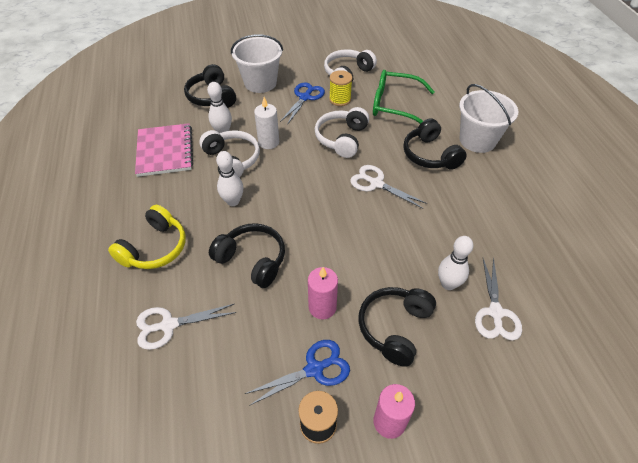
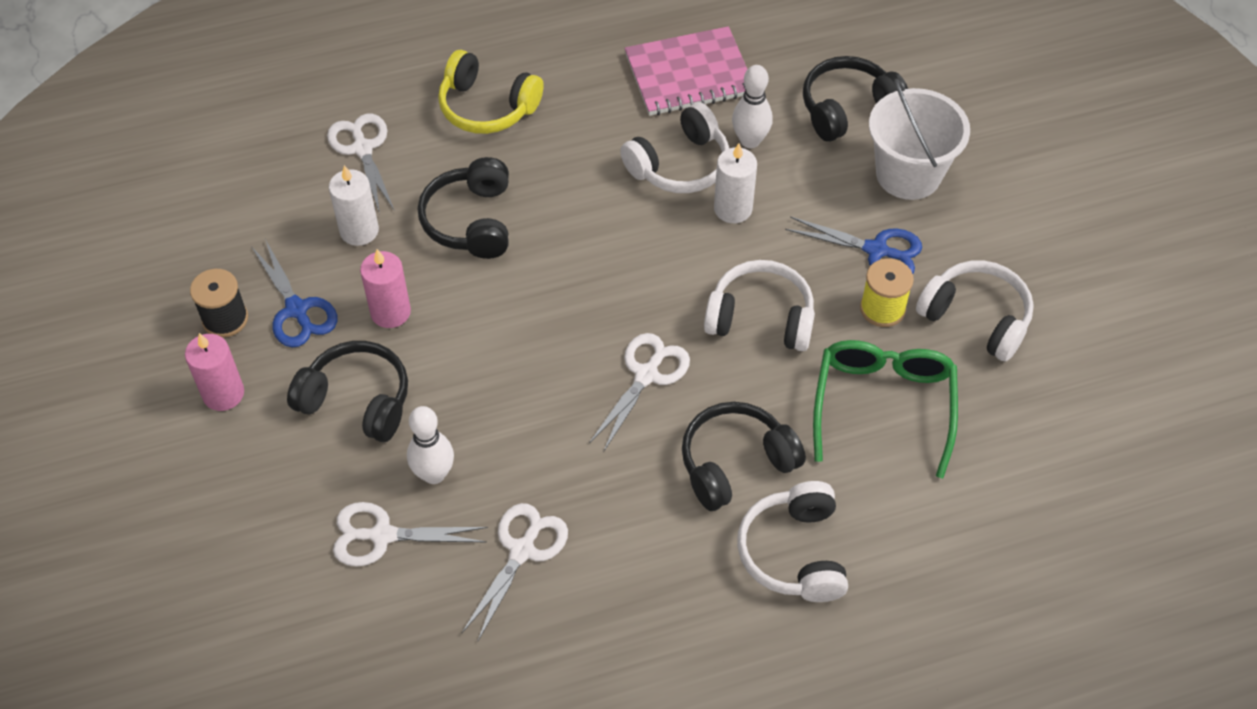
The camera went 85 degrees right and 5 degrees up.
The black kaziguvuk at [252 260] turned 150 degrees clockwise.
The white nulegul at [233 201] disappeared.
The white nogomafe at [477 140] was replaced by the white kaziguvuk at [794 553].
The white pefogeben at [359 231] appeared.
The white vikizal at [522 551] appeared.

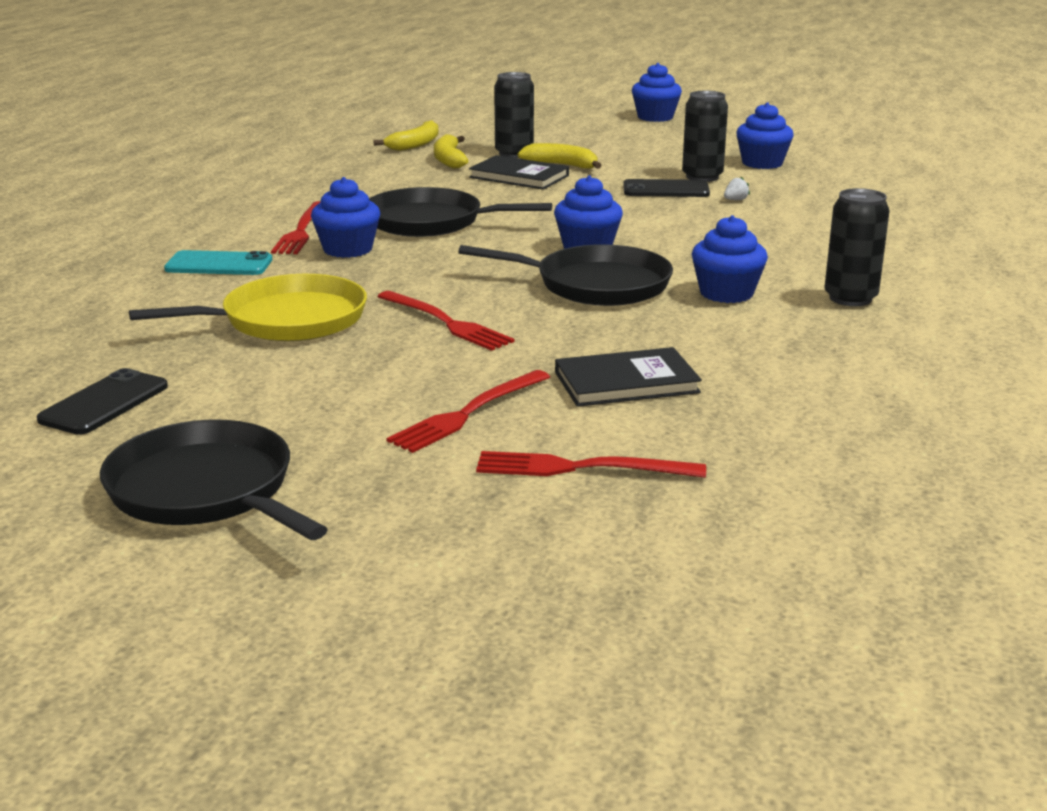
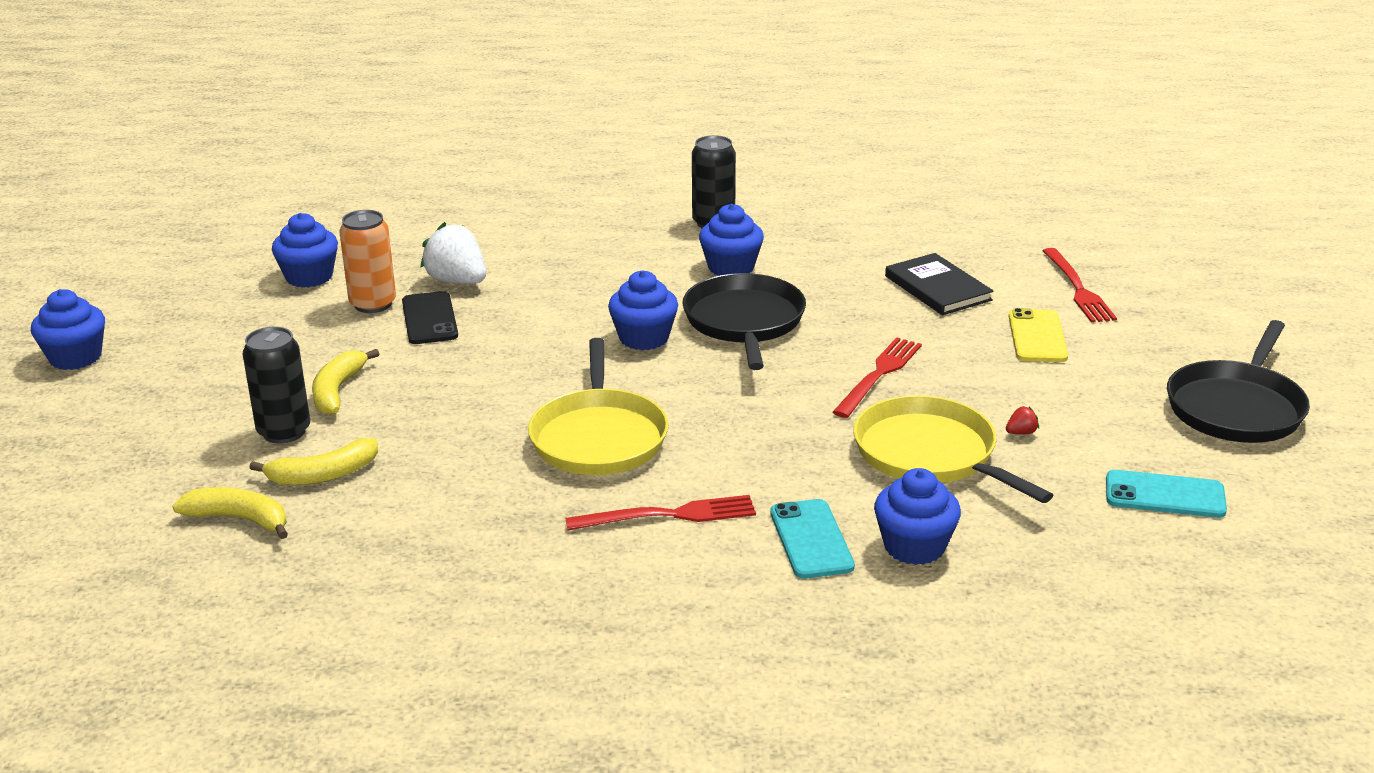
The camera went 105 degrees left and 5 degrees up.
The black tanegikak at [104 403] became the turquoise tanegikak at [1165 495].
The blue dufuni moved from [348 249] to [914 546].
The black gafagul at [430 222] became the yellow gafagul at [598 437].
The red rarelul at [468 413] was replaced by the yellow tanegikak at [1037 336].
The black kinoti at [519 176] disappeared.
The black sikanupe at [702 177] became the orange sikanupe at [373 304].
The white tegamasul at [735 200] changed to 2.46 times the size.
The red tegamasul at [1021 433] appeared.

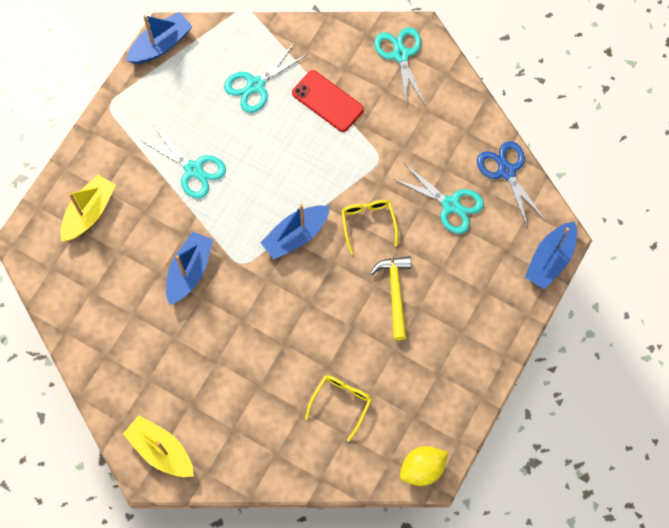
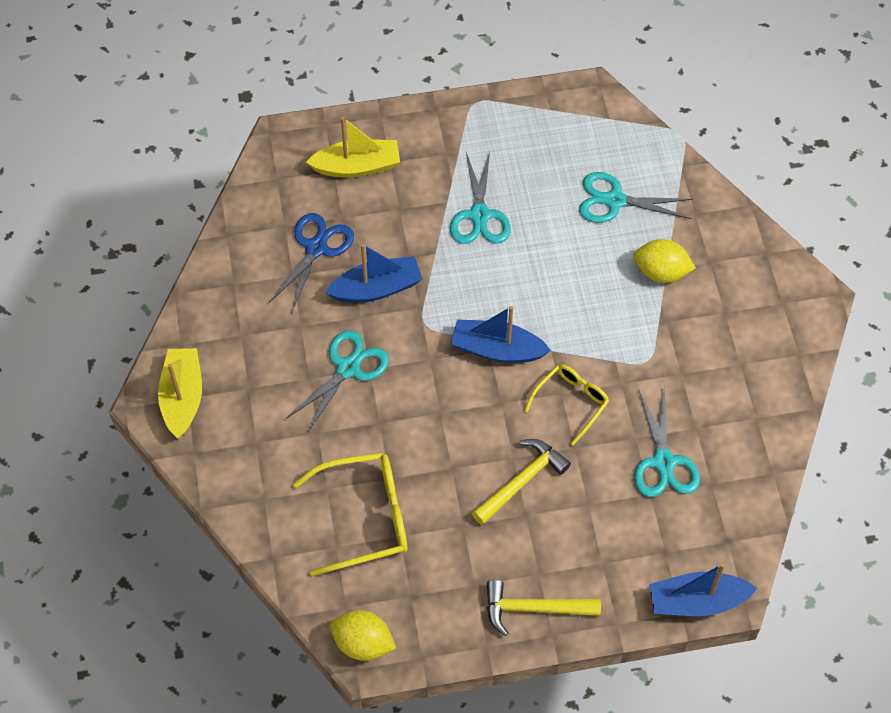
The camera went 50 degrees right and 10 degrees down.
The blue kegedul at [161 45] disappeared.
The red tanegikak at [327 101] was replaced by the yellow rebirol at [661 272].
The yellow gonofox at [341 403] changed to 1.62 times the size.
The turquoise vikizal moved from [400 55] to [348 368].
The blue vikizal moved from [506 171] to [316 248].
The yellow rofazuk at [534 608] appeared.

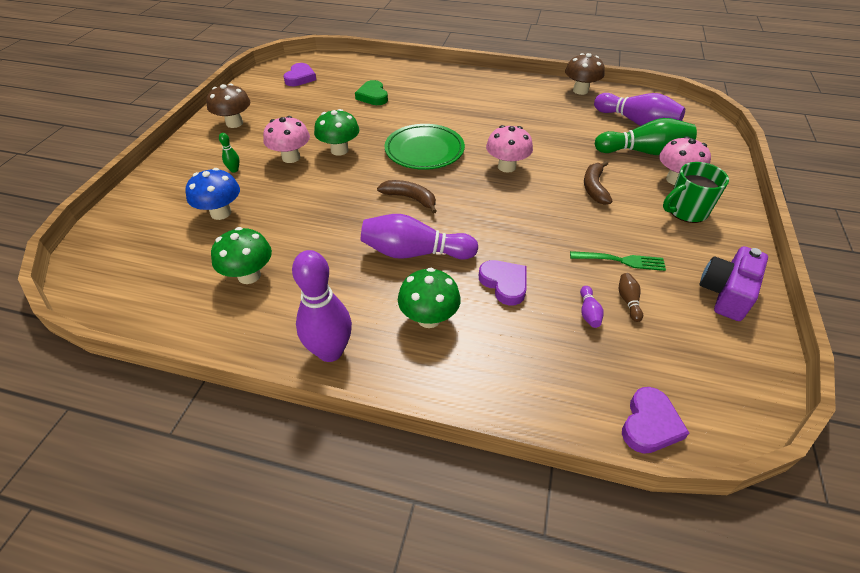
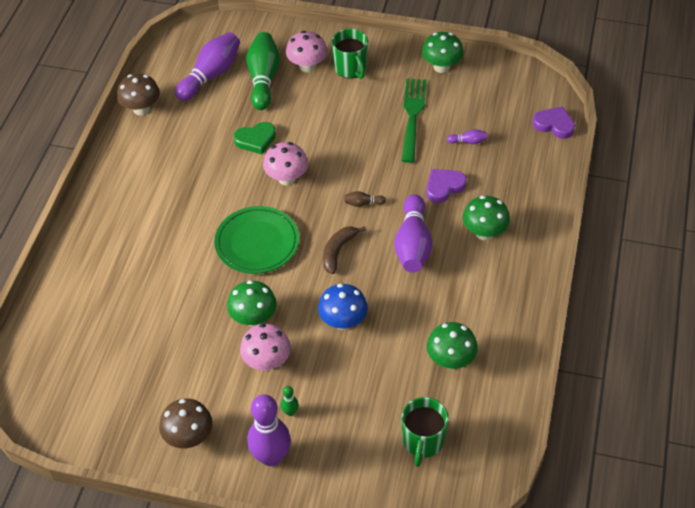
The camera went 90 degrees left and 5 degrees up.
The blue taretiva moved from [221 213] to [343 321].
The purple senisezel at [300 78] disappeared.
The purple nulegul moved from [330 351] to [271 457].
The green senisezel moved from [373 96] to [255 140].
The green rarelul at [620 261] changed to 1.57 times the size.
The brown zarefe at [594 188] disappeared.
The brown nulegul moved from [628 301] to [363 203].
The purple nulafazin at [726 293] was replaced by the green taretiva at [441 67].
The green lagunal at [423 441] appeared.

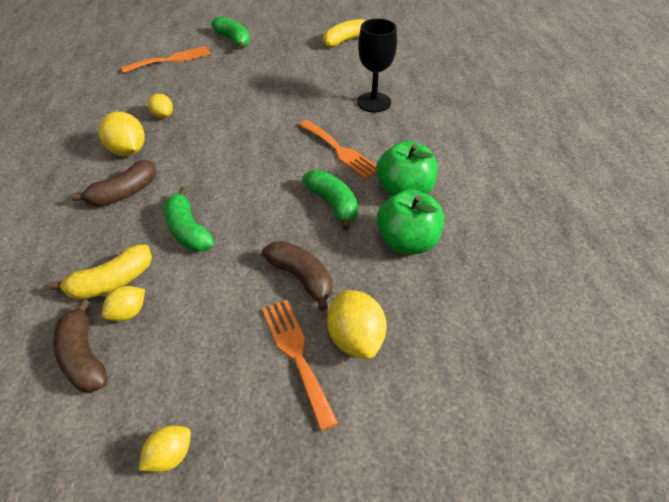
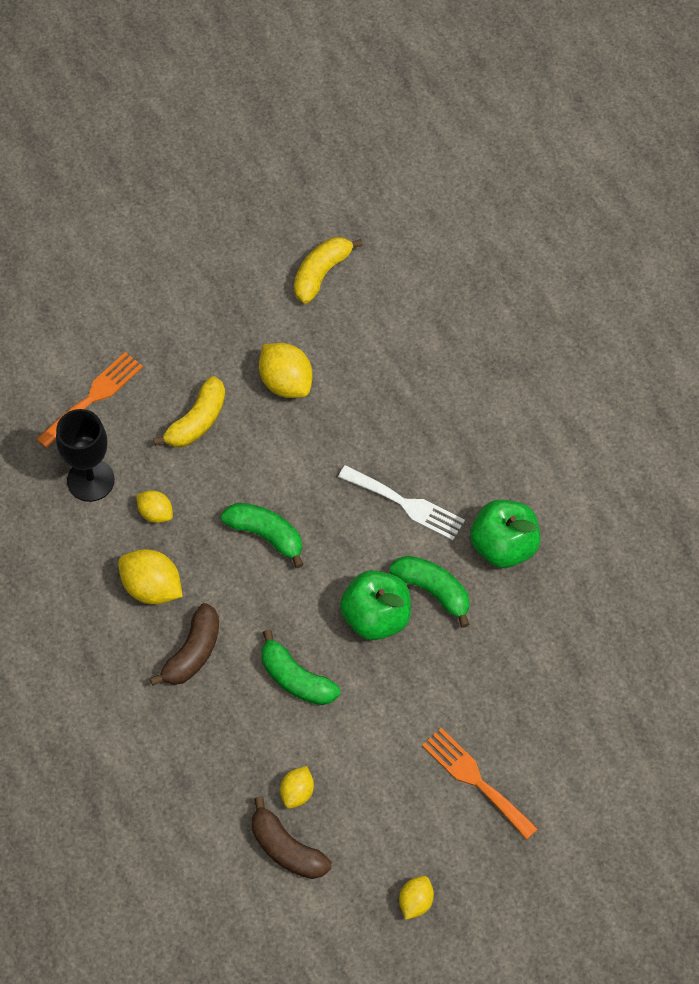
The camera went 20 degrees left and 15 degrees up.
The yellow zarefe moved from [112 282] to [197 421].
The green zarefe moved from [234 40] to [266 535].
The brown zarefe at [301 278] disappeared.
The orange rarelul at [340 150] became the white rarelul at [406 504].
The yellow rebirol moved from [355 339] to [286 382].
The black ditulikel moved from [373 102] to [90 480].
The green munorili moved from [407 242] to [376 617].

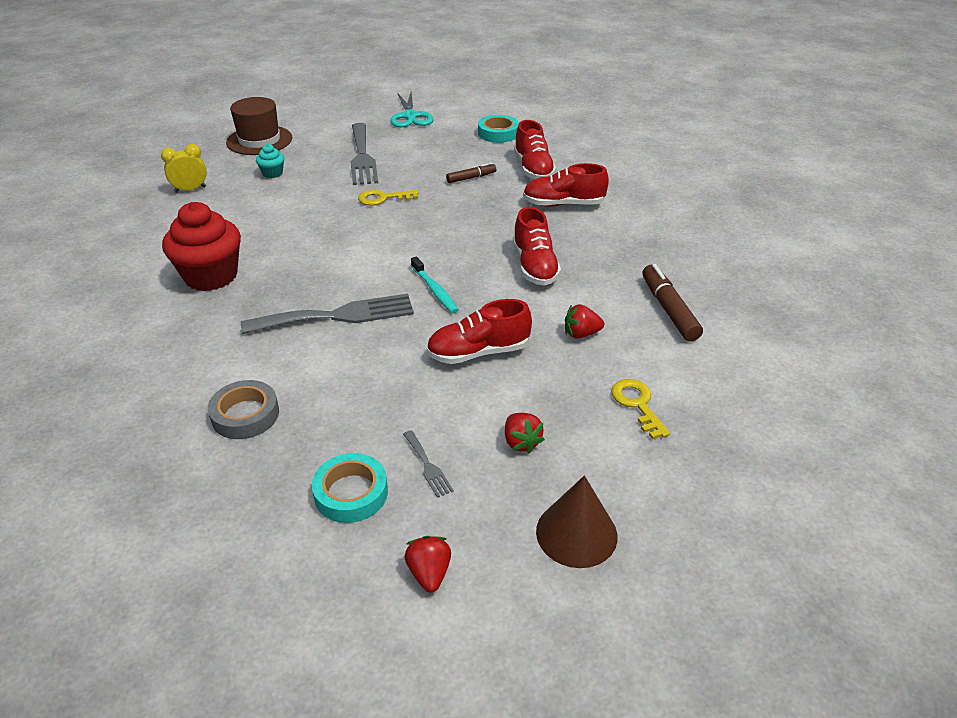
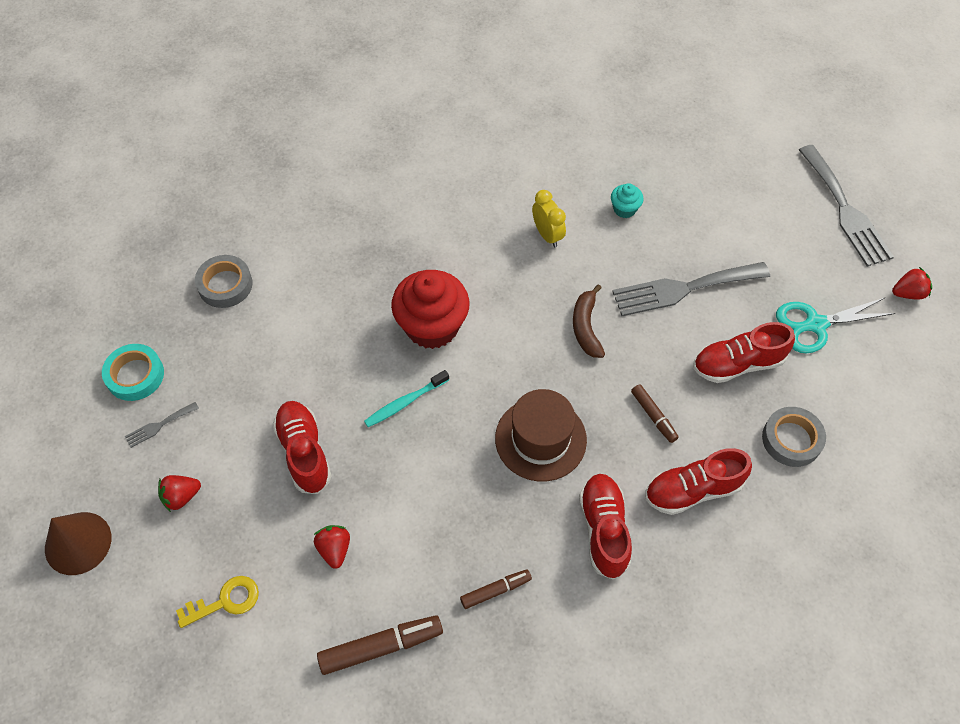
The camera went 85 degrees right and 20 degrees up.
The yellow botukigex moved from [190 189] to [547 235].
The red dufuni moved from [211 276] to [432 326].
The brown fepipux moved from [259 140] to [540 439].
The grey rarelul moved from [337 316] to [845 210].
The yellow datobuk at [383 198] was replaced by the brown zarefe at [586 327].
The red tegamasul moved from [429 573] to [908 293].
The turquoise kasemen at [498 133] became the grey kasemen at [791 439].
The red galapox moved from [534 266] to [738 364].
The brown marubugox at [496 591] appeared.

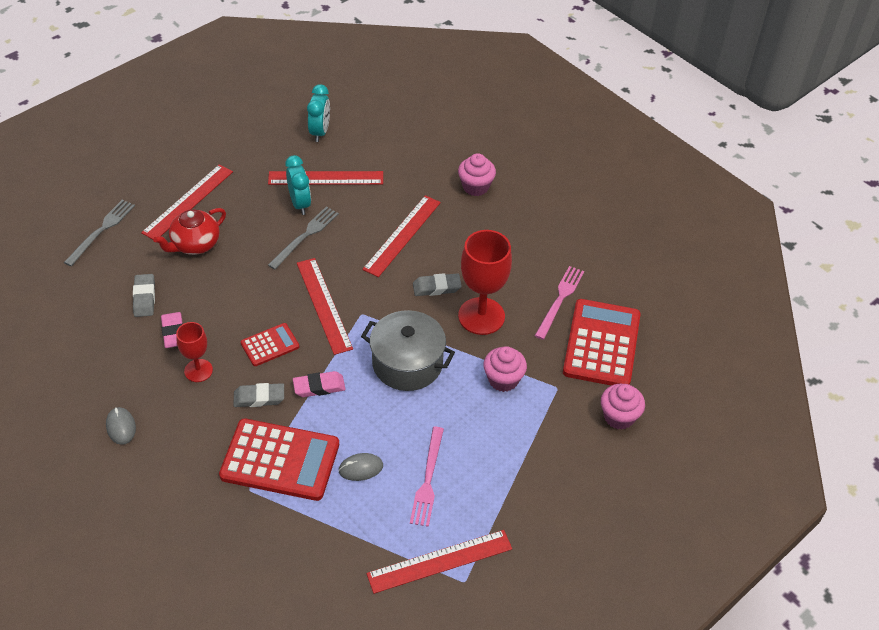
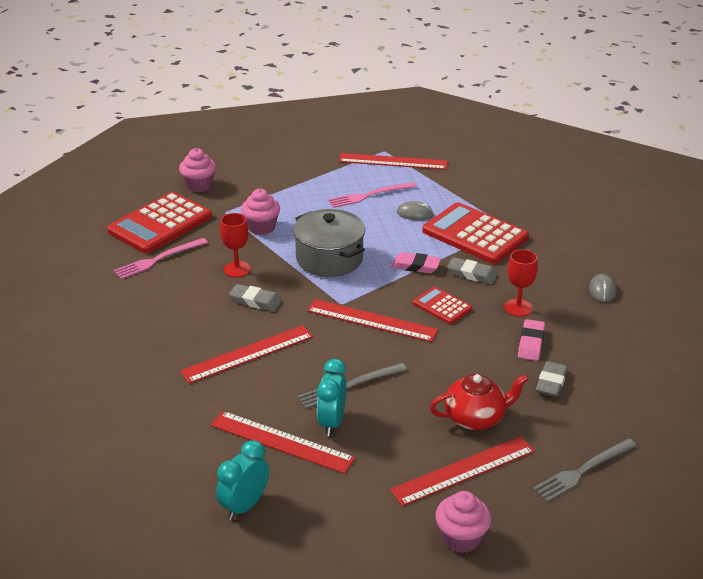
The camera went 150 degrees left and 15 degrees down.
The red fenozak at [270 345] turned 45 degrees clockwise.
The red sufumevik at [324 305] turned 75 degrees counterclockwise.
The pink rarelul at [428 479] turned 150 degrees counterclockwise.
The pink dufuni moved from [475 187] to [461 538].
The red ditulikel at [481 316] changed to 0.57 times the size.

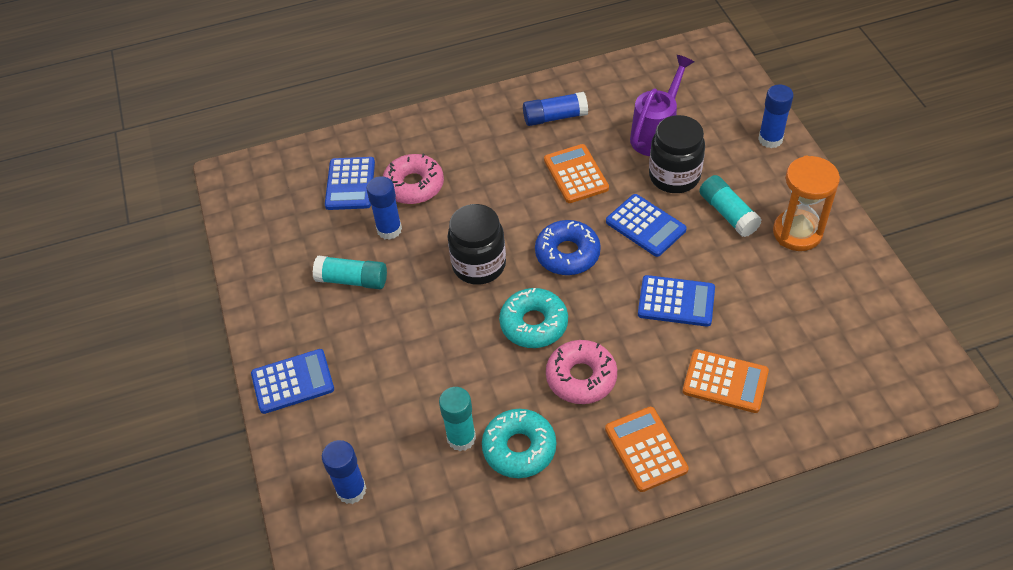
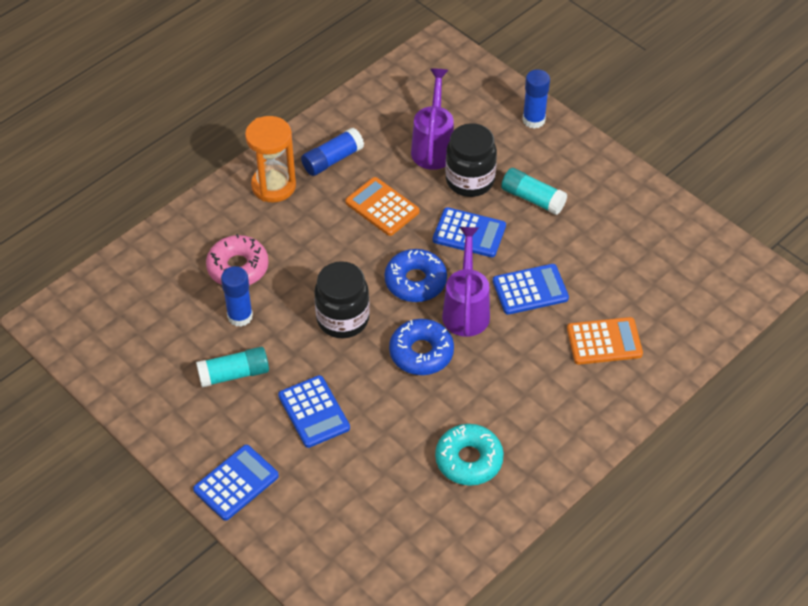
The camera went 30 degrees left and 0 degrees up.
The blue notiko at [351 490] disappeared.
The blue fenozak moved from [350 184] to [314 412].
The turquoise notiko at [461 438] disappeared.
The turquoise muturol at [534 324] became the blue muturol at [421 352].
The pink muturol at [581 377] disappeared.
The orange fenozak at [646 449] disappeared.
The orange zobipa moved from [797 232] to [273 186].
The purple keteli at [466 309] appeared.

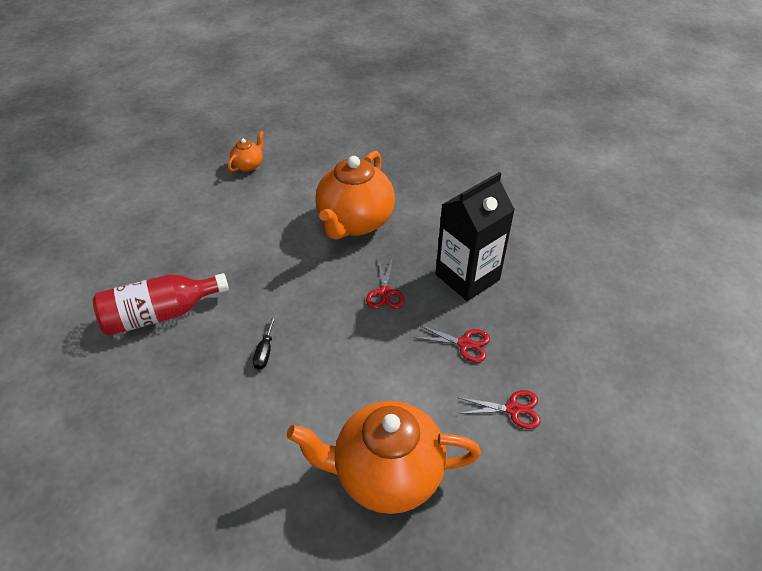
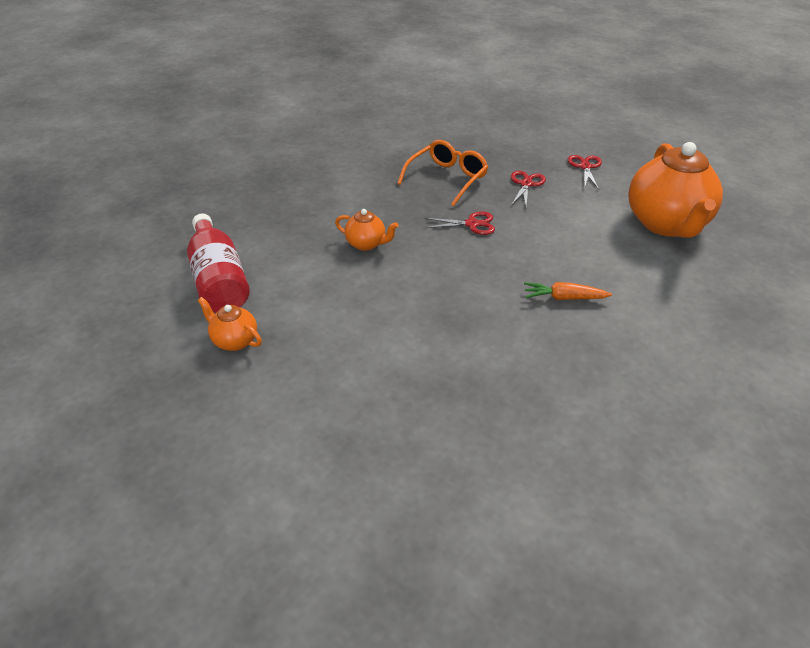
The camera went 90 degrees left and 5 degrees down.
The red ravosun moved from [160 314] to [219 280].
The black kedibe at [265 352] was replaced by the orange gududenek at [564 298].
The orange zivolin at [355 223] changed to 0.45 times the size.
The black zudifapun at [467 277] was replaced by the orange gonofox at [446 179].

